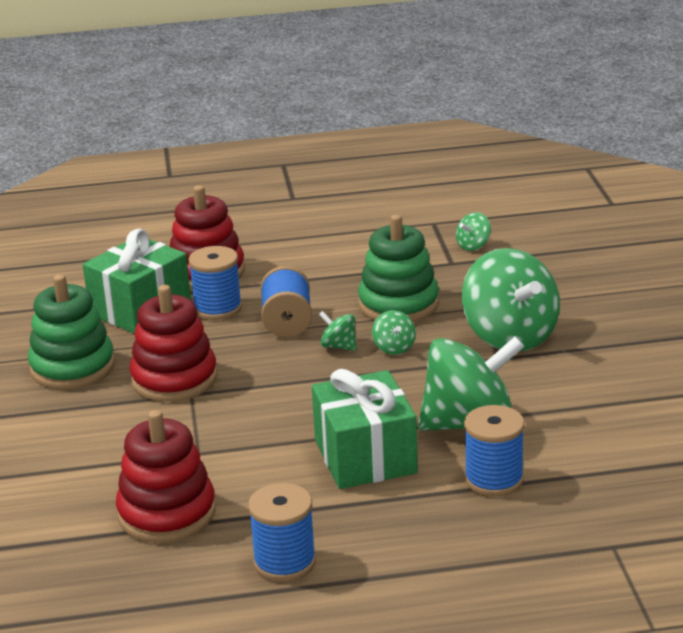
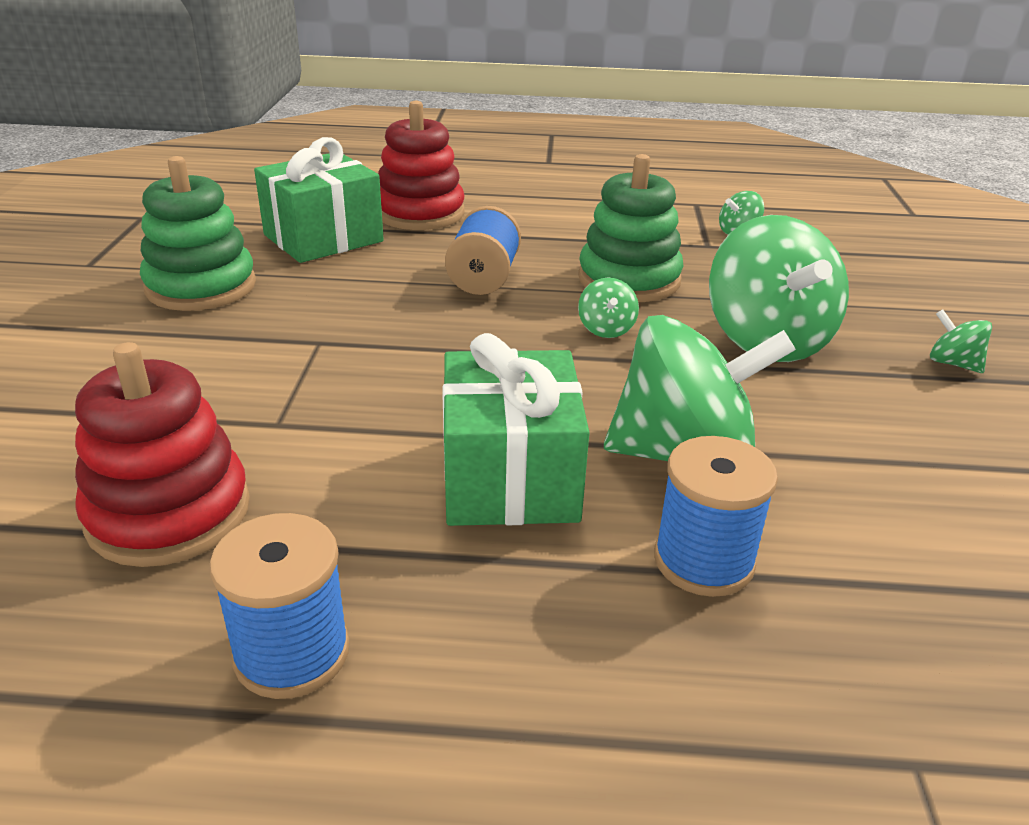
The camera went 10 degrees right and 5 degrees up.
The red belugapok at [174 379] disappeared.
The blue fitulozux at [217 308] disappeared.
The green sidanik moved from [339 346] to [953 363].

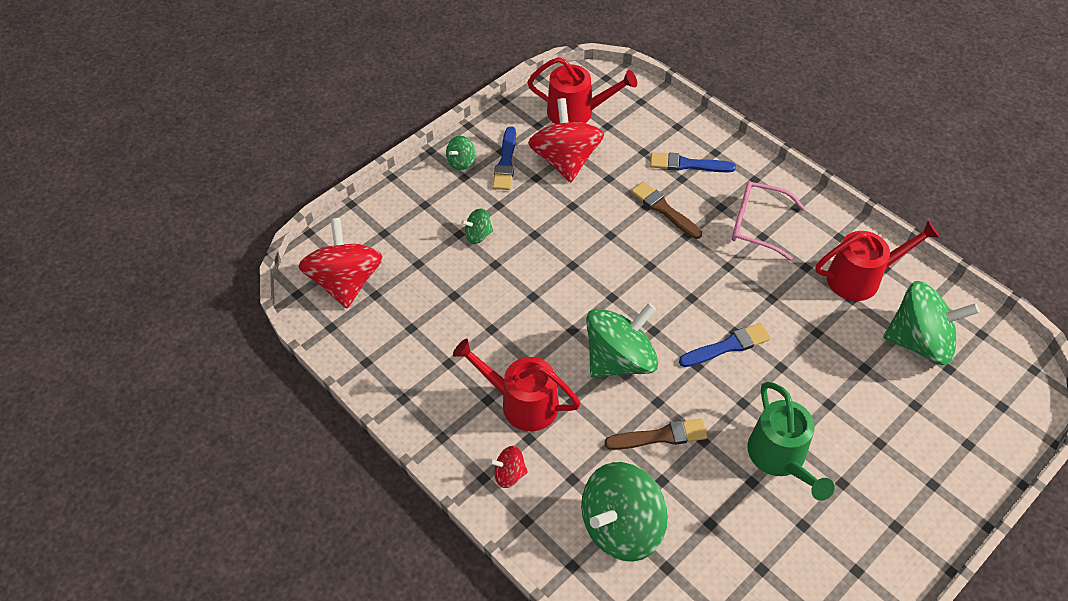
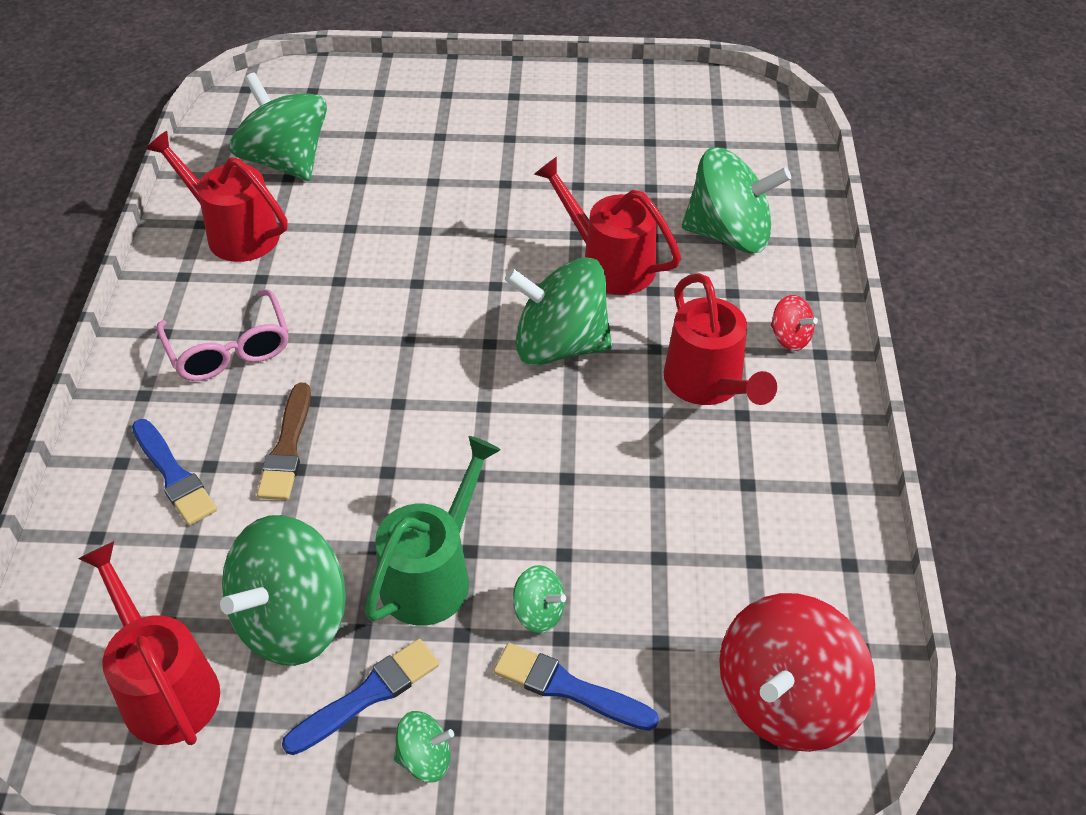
The camera went 135 degrees left and 5 degrees down.
The red sidanik at [565 160] became the green sidanik at [292 620].
The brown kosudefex at [660 436] was replaced by the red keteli at [609 263].
The blue kosudefex moved from [727 346] to [568 688].
The green keteli moved from [780 458] to [433 574].

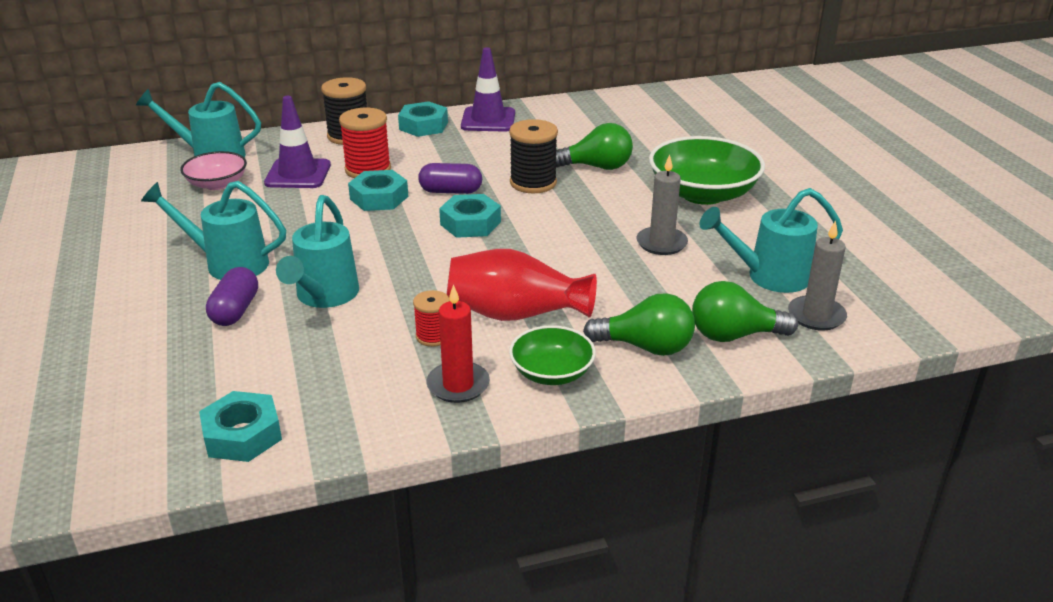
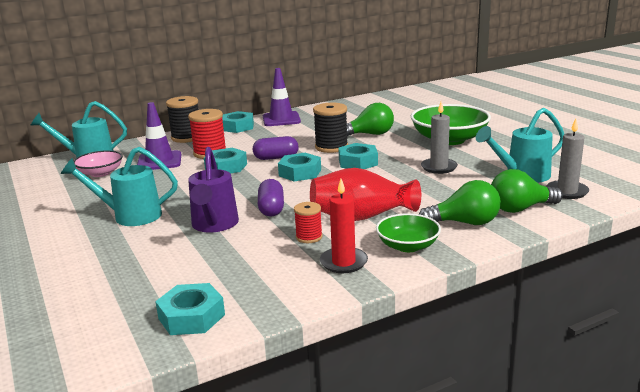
The camera went 10 degrees left and 10 degrees down.
The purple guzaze moved from [235 310] to [271 209].
The turquoise keteli at [324 296] became the purple keteli at [214 225].
The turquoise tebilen at [358 162] appeared.

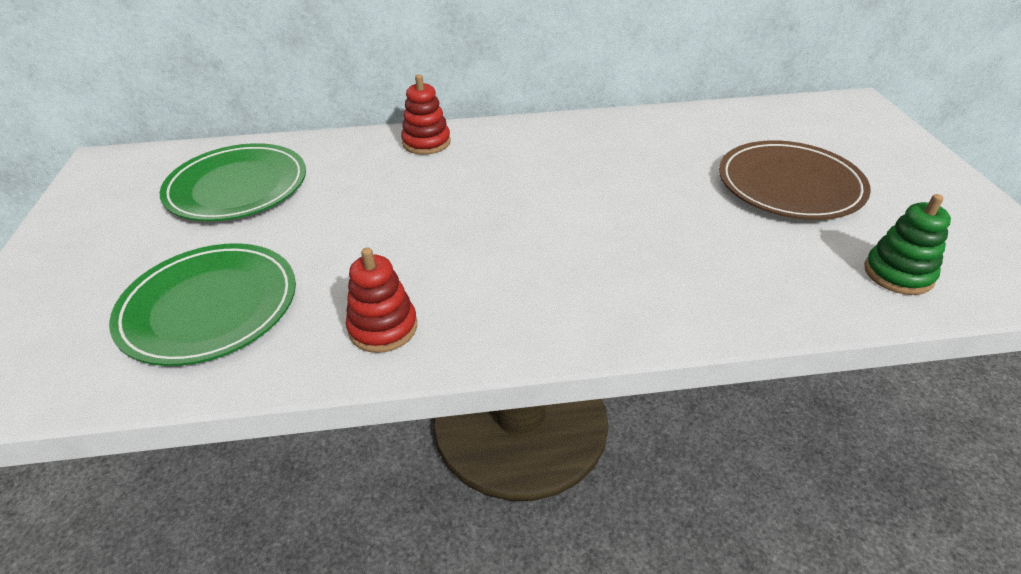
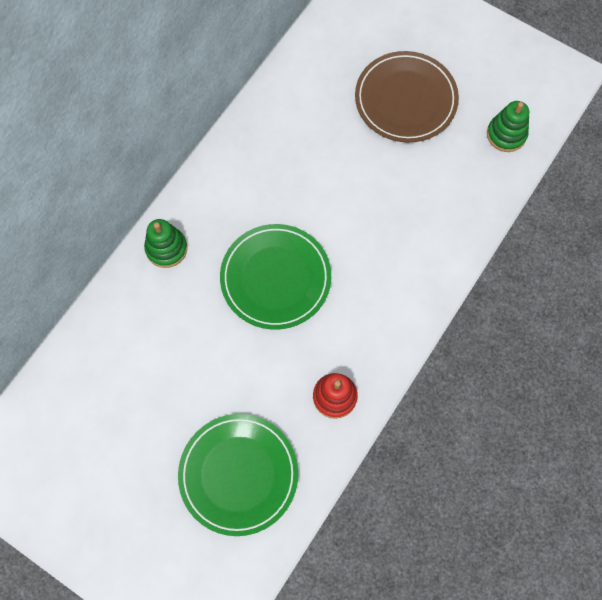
The camera went 50 degrees left and 30 degrees up.
The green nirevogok moved from [237 187] to [275 278].
The red belugapok at [426 142] became the green belugapok at [166 248].

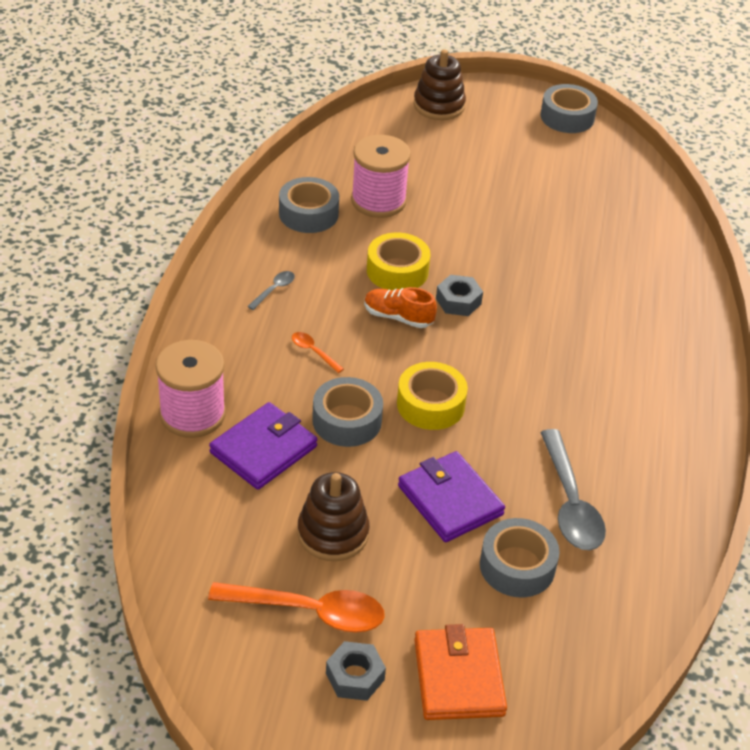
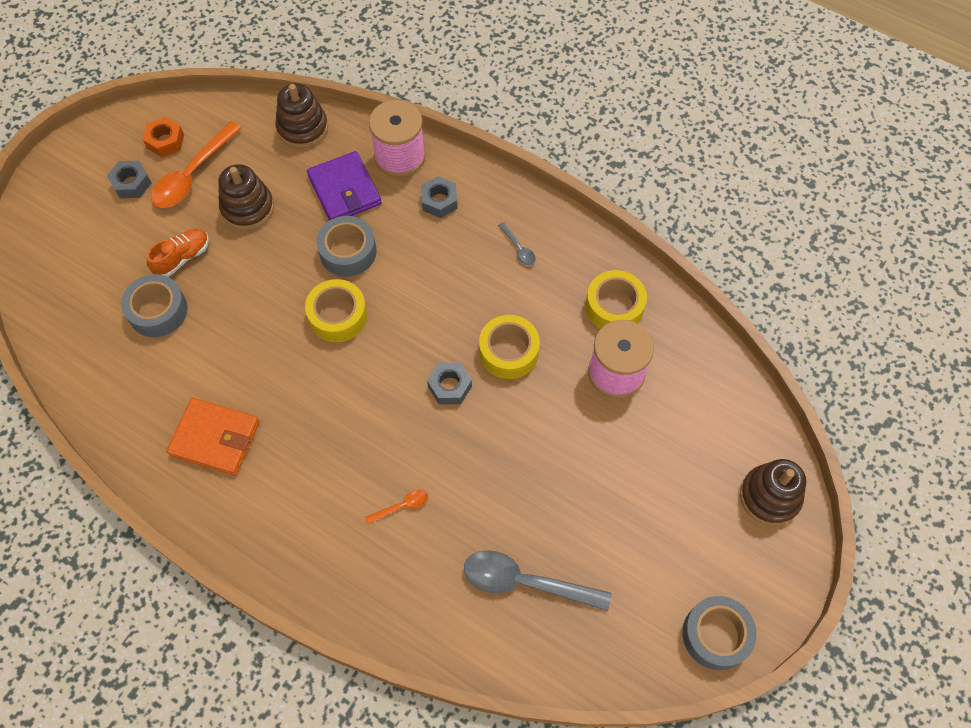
The camera went 115 degrees right and 20 degrees up.
The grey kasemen at [308 214] became the yellow kasemen at [614 307].
The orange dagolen moved from [313 352] to [401 506].
The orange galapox moved from [398 317] to [182 258].
The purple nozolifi at [450 500] disappeared.
The orange nozolifi moved from [458 677] to [215 438].
The grey dagolen moved from [570 502] to [525 582].
The orange tebilen at [165 141] appeared.
The brown belugapok at [302 128] appeared.
The grey tebilen at [439 201] appeared.

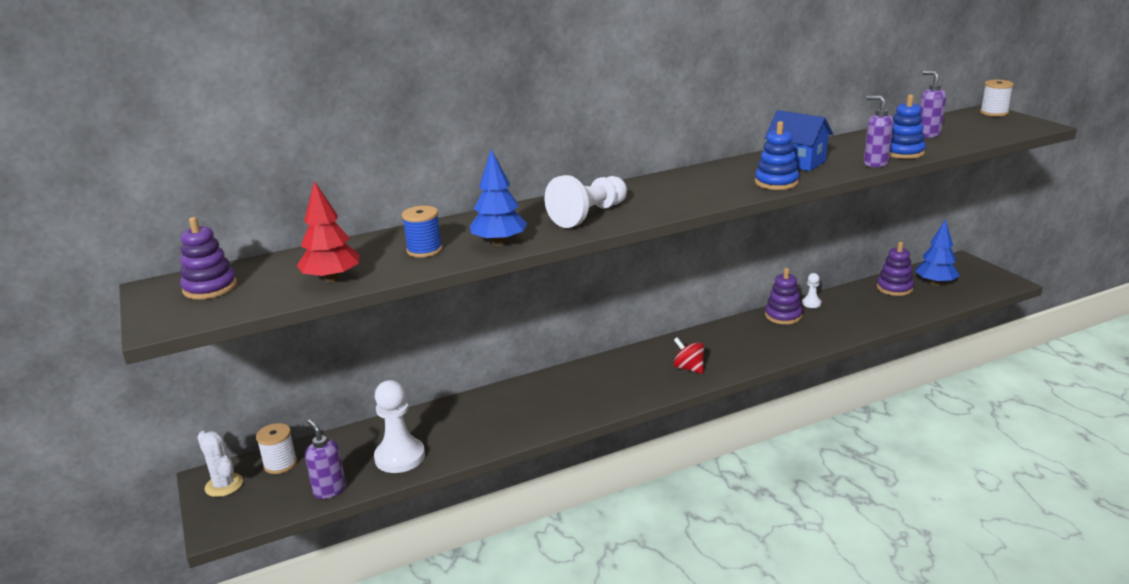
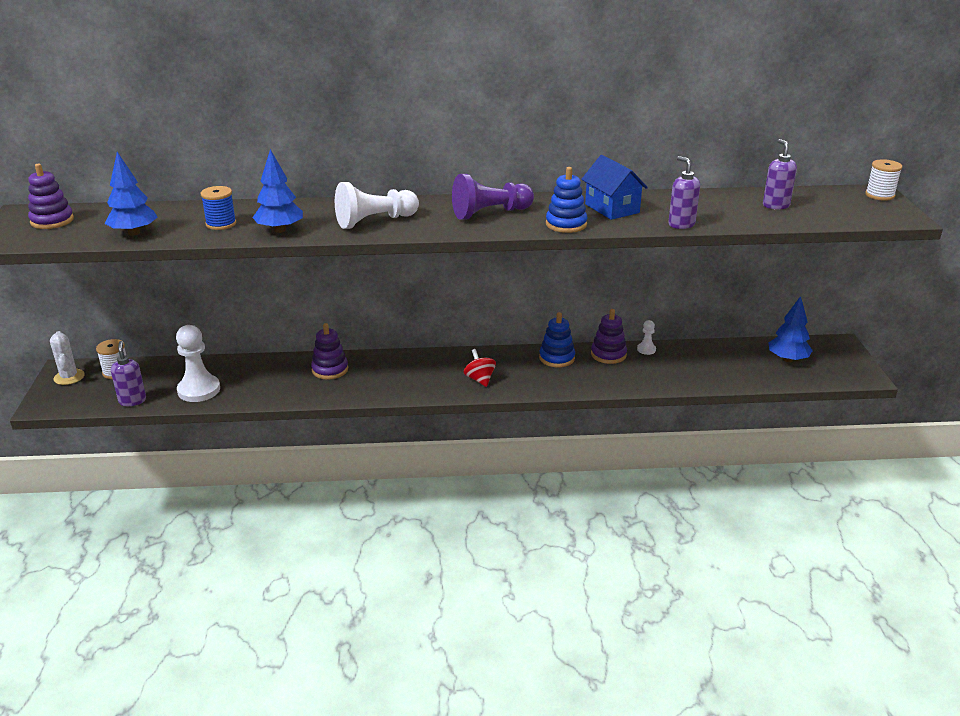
The camera went 20 degrees right and 5 degrees up.
The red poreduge at [332 279] became the blue poreduge at [134 233].
The purple belugapok moved from [894 288] to [330 370].
The blue belugapok moved from [903 152] to [557 358].
The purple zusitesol at [490 213] appeared.

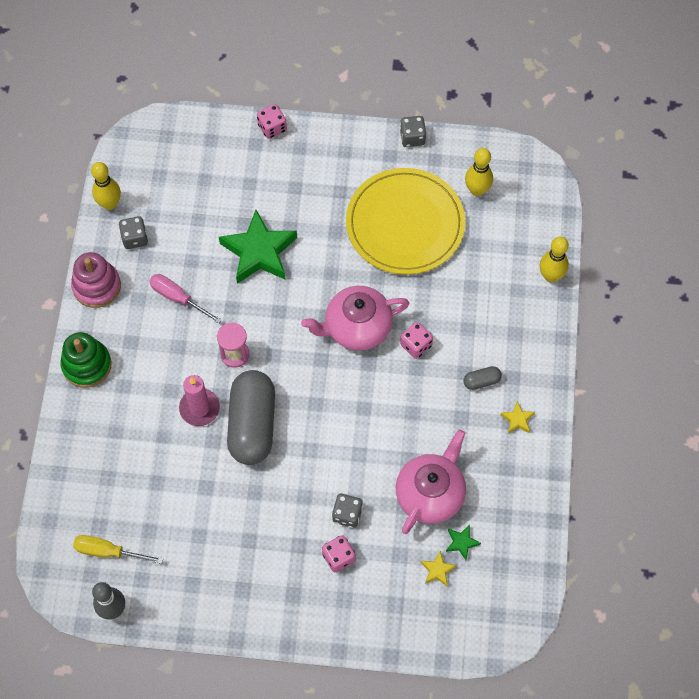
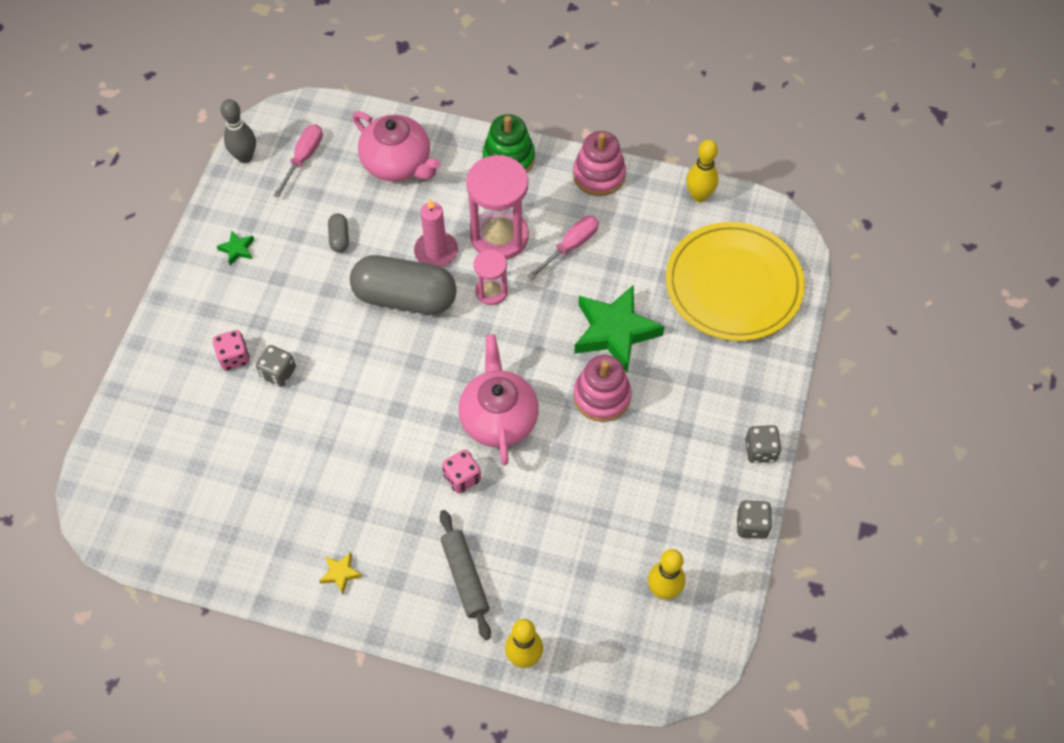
The camera went 100 degrees right and 5 degrees down.
The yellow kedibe at [108 551] became the pink kedibe at [303 158].
The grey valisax moved from [135 238] to [760 450].
The pink valisax at [272 128] disappeared.
The yellow nirevogok moved from [405 224] to [733 284].
The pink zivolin moved from [430 493] to [398 163].
The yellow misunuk at [437 570] disappeared.
The green misunuk moved from [461 542] to [237 249].
The grey guzaze moved from [481 381] to [339 238].
The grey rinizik at [465 577] appeared.
The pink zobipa at [499 236] appeared.
The pink belugapok at [602 396] appeared.

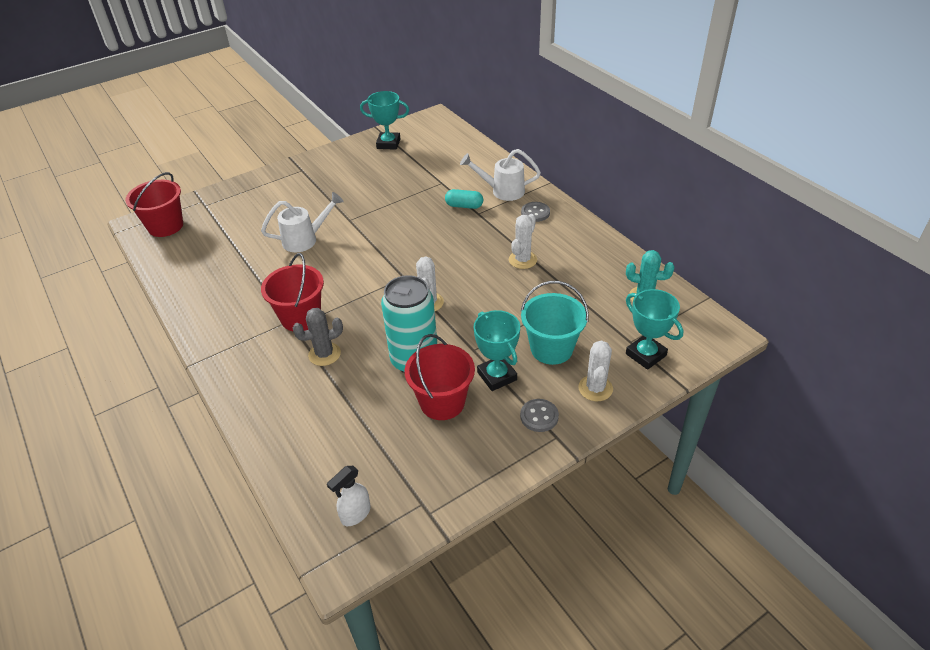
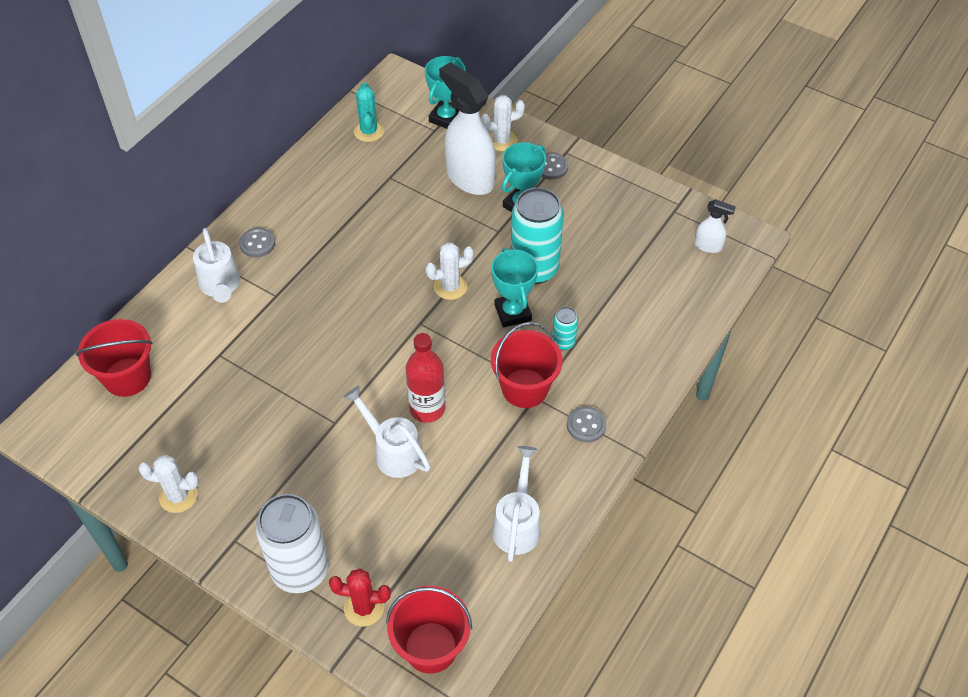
The camera went 115 degrees left and 10 degrees up.
The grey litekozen at [324 354] was replaced by the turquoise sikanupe at [563 342].
The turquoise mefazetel moved from [388 144] to [512 313].
The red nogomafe moved from [442 402] to [127 377].
The turquoise guzaze at [464 206] disappeared.
The white litekozen moved from [522 260] to [178 496].
The turquoise nogomafe at [551 349] was replaced by the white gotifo at [469 178].
The white sikanupe at [300 570] appeared.
The red litekozen at [364 607] appeared.
The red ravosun at [427 408] appeared.
The white keteli at [517 524] appeared.
The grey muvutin at [586 425] appeared.

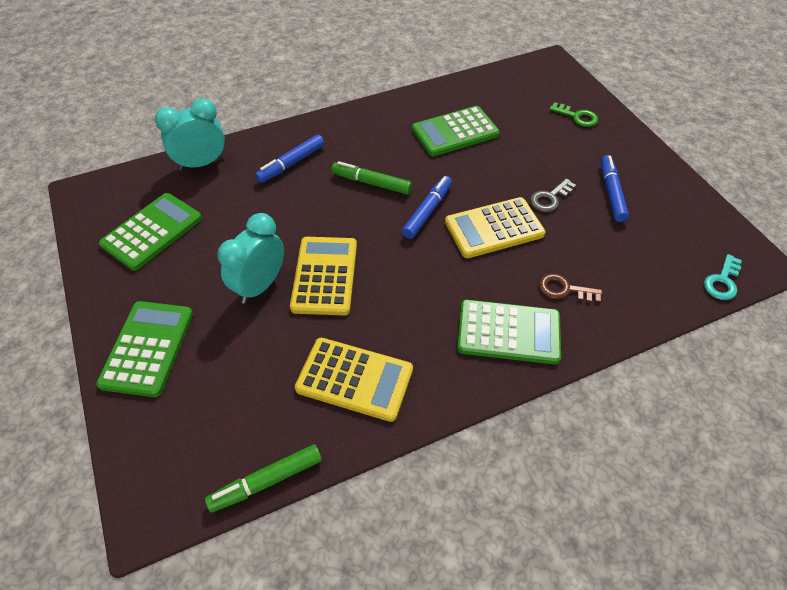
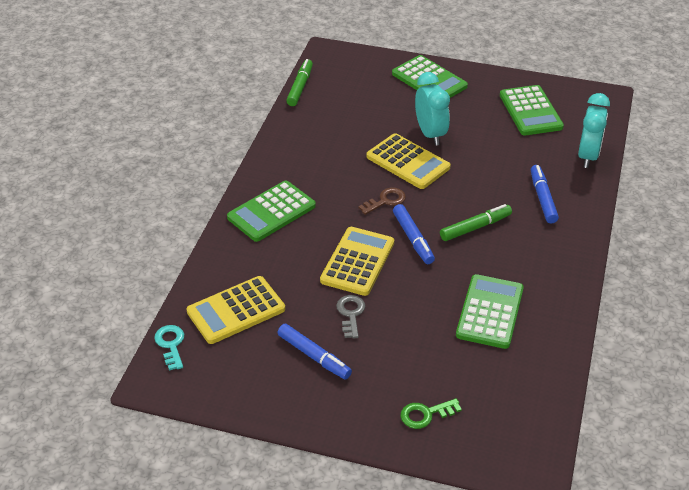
The camera went 130 degrees right and 10 degrees down.
The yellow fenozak moved from [354 379] to [236 310].
The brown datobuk moved from [564 289] to [385 201].

